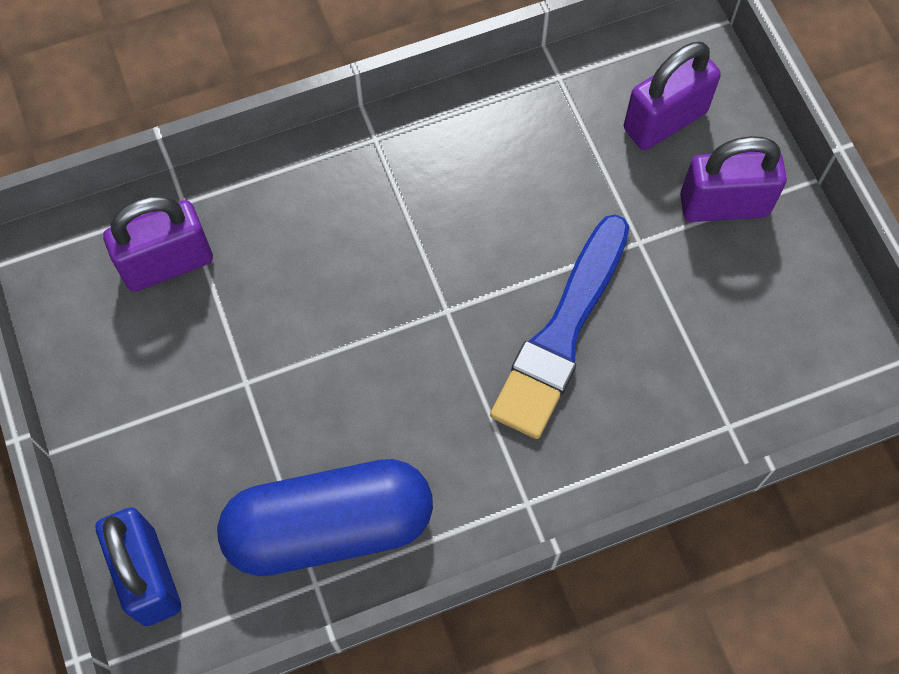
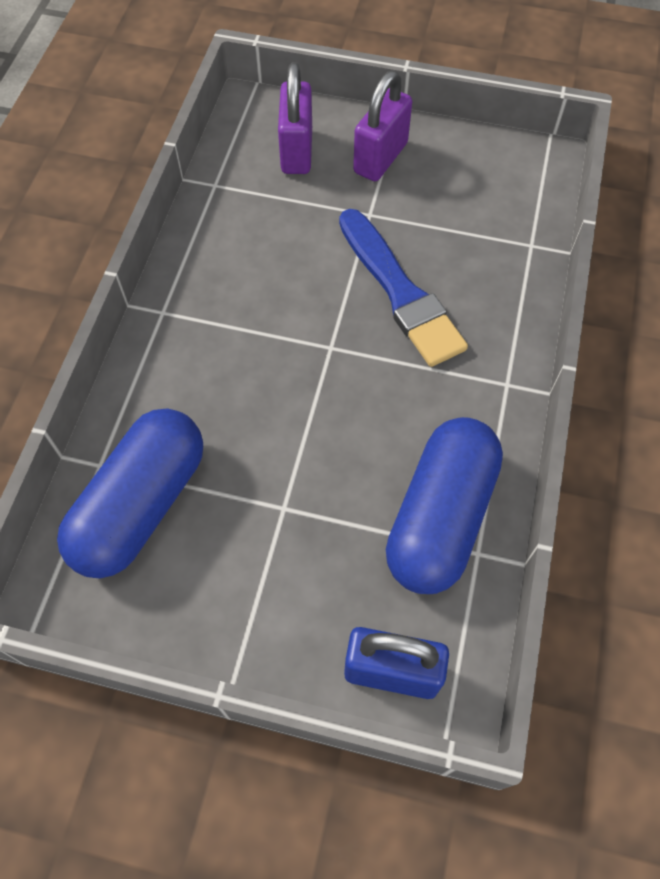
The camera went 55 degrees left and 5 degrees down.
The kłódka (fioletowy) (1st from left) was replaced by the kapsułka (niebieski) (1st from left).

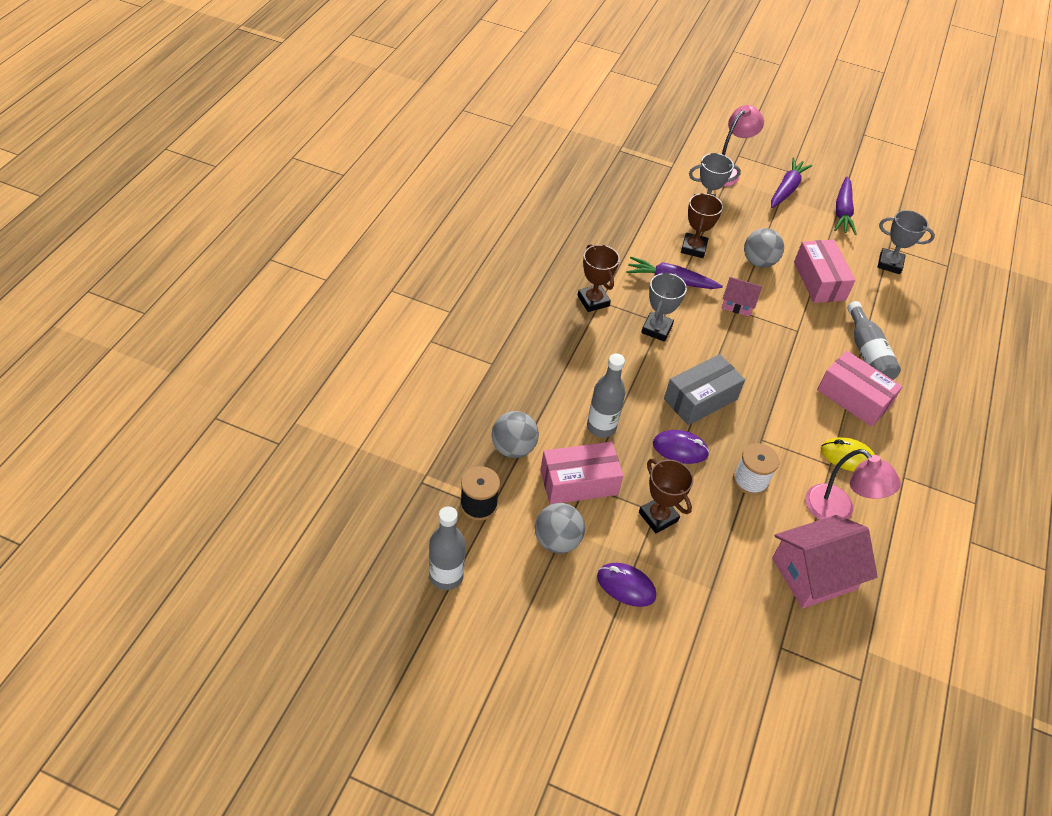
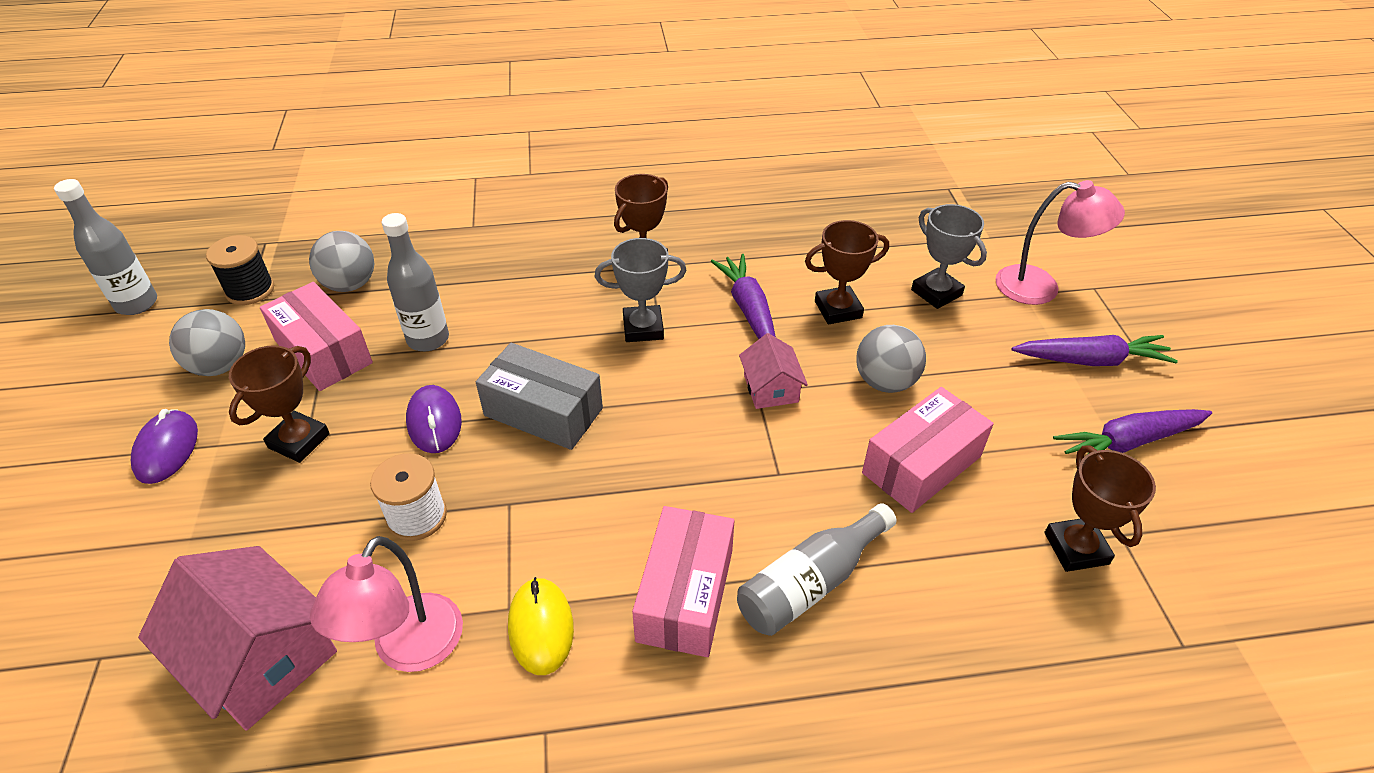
The camera went 65 degrees right and 5 degrees down.
The puchar (szary) (3rd from left) became the puchar (brązowy) (4th from left).

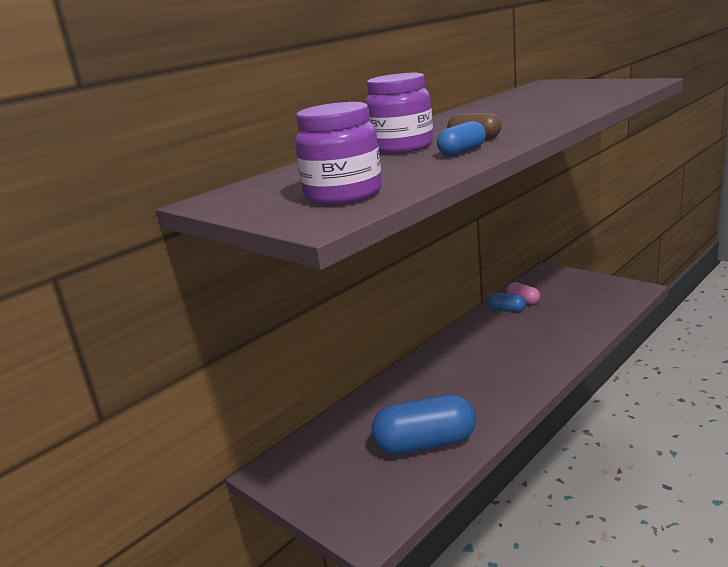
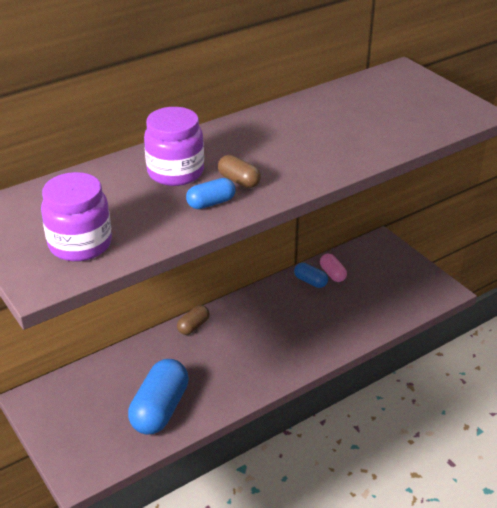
The camera went 10 degrees right and 15 degrees up.
The kapsułka (niebieski) (1st from left) turned 75 degrees counterclockwise.
The kapsułka (brązowy) (1st from left) appeared.

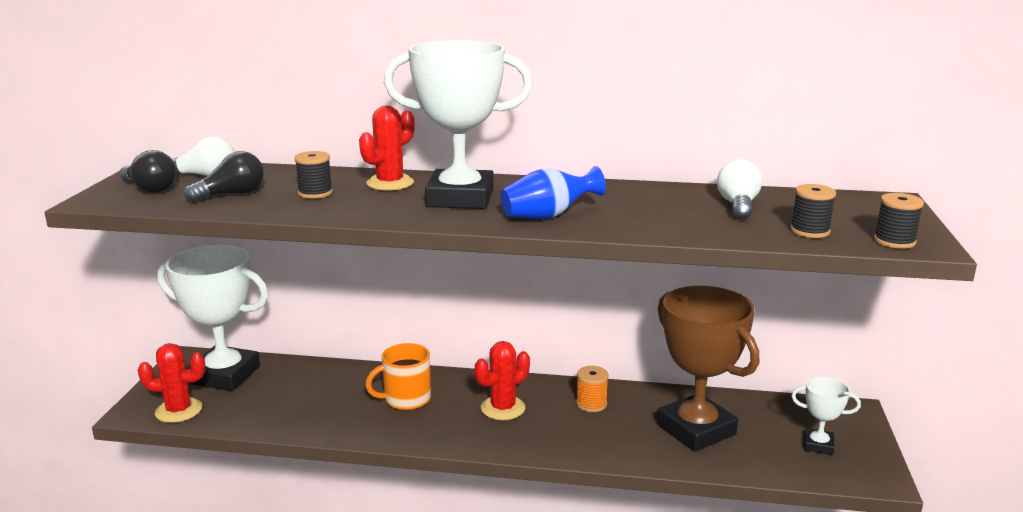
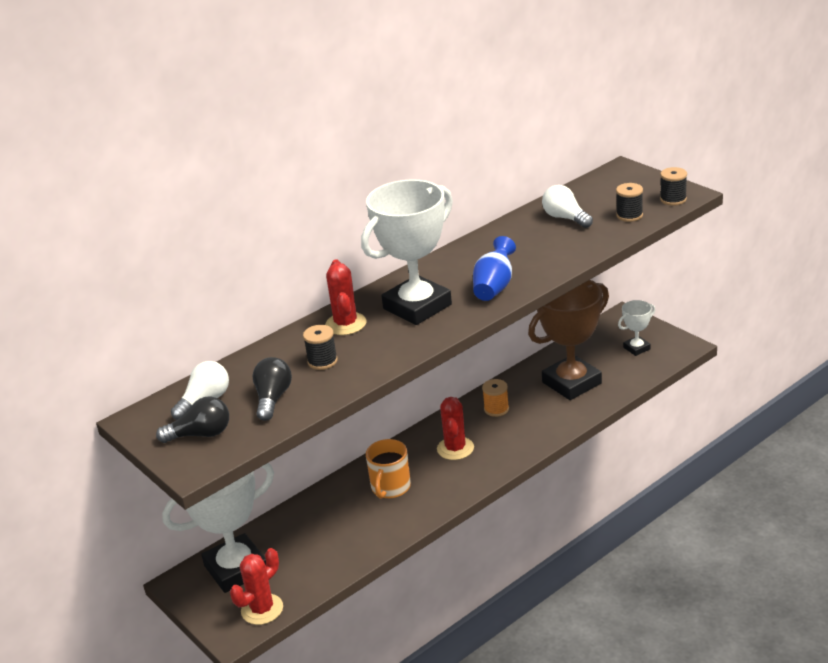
The camera went 45 degrees left and 10 degrees up.
The puchar (brązowy) turned 45 degrees counterclockwise.

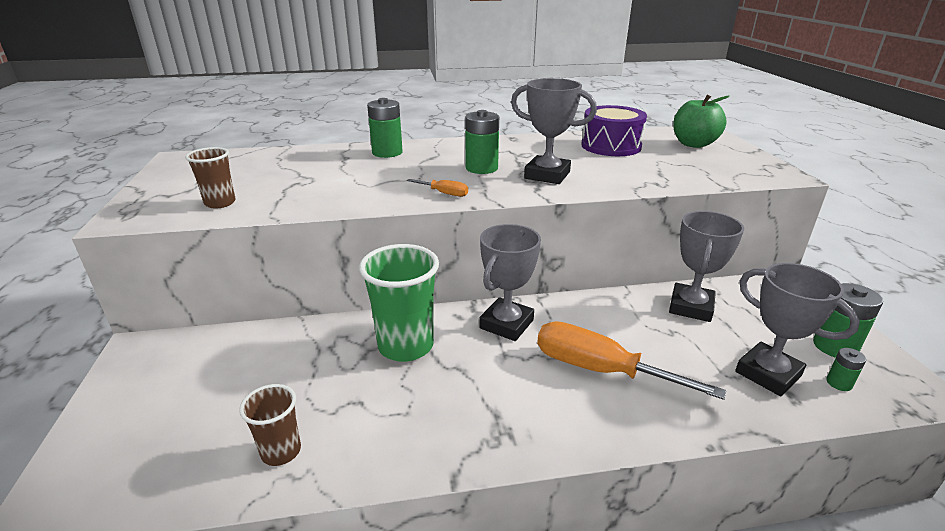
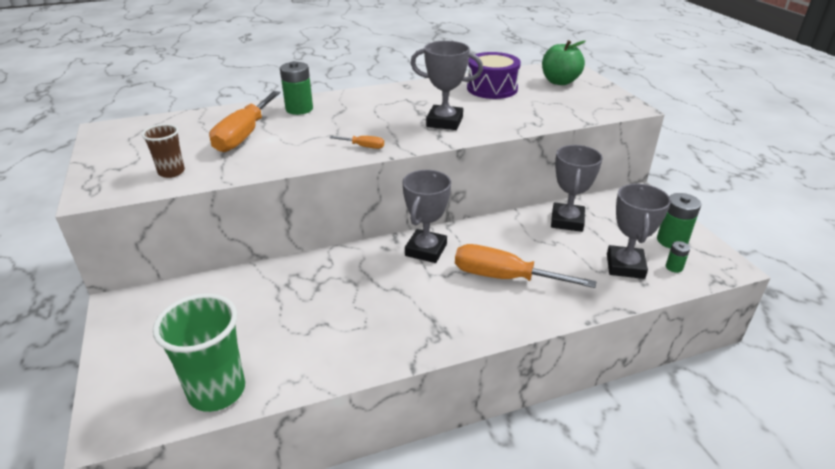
The camera went 10 degrees left and 5 degrees up.
The bateria (zielony) (2nd from left) disappeared.
The szklanka (zielony) moved.
The puchar (szary) (4th from left) turned 60 degrees clockwise.
The szklanka (brązowy) (2nd from left) disappeared.
The śrubokręt (pomarańczowy) (1st from left) appeared.

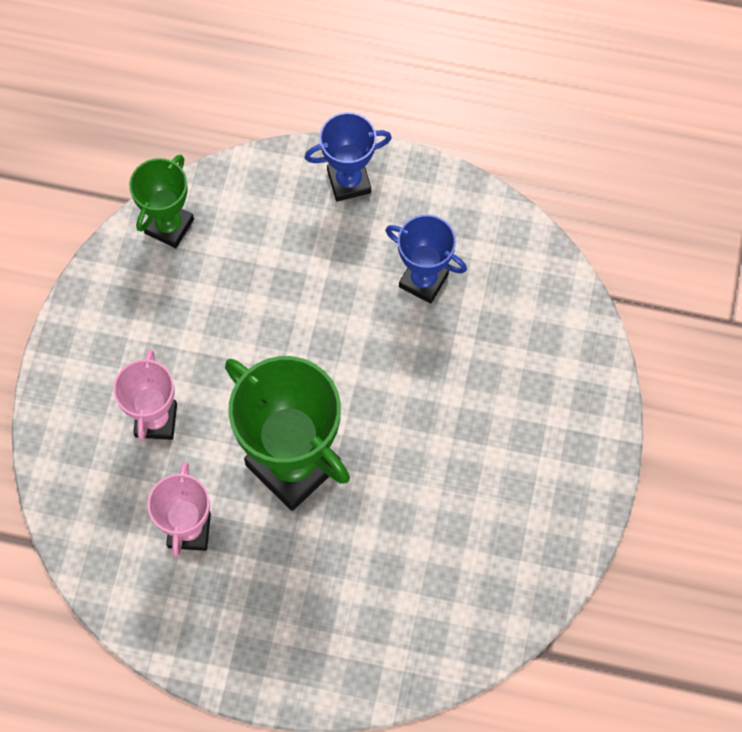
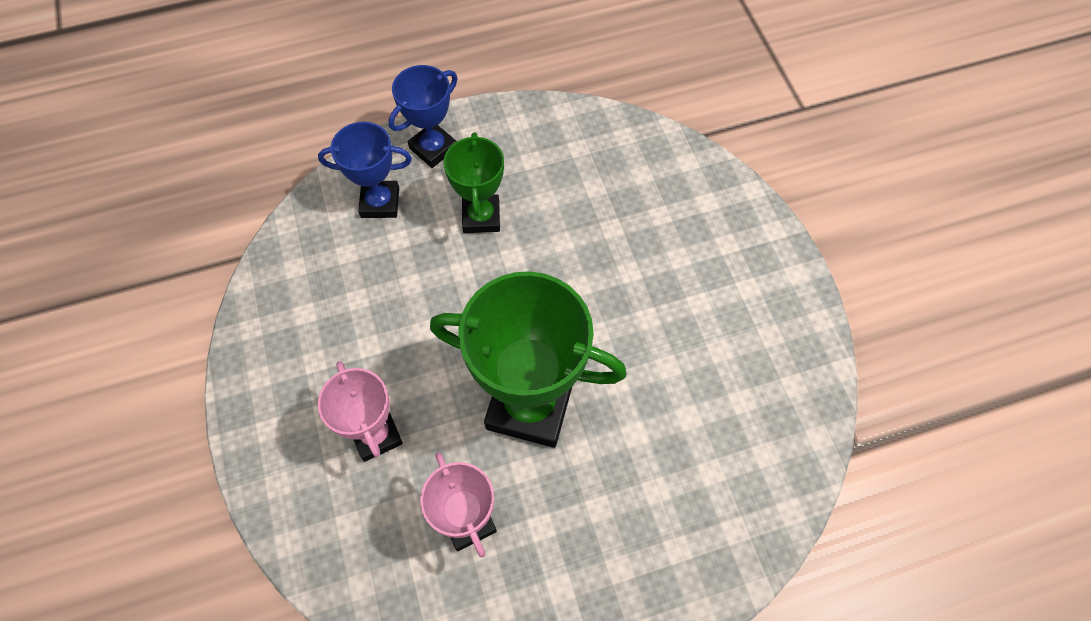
The camera went 30 degrees left and 5 degrees down.
The puchar (zielony) (1st from left) moved.
The puchar (niebieski) (2nd from left in the first image) moved.

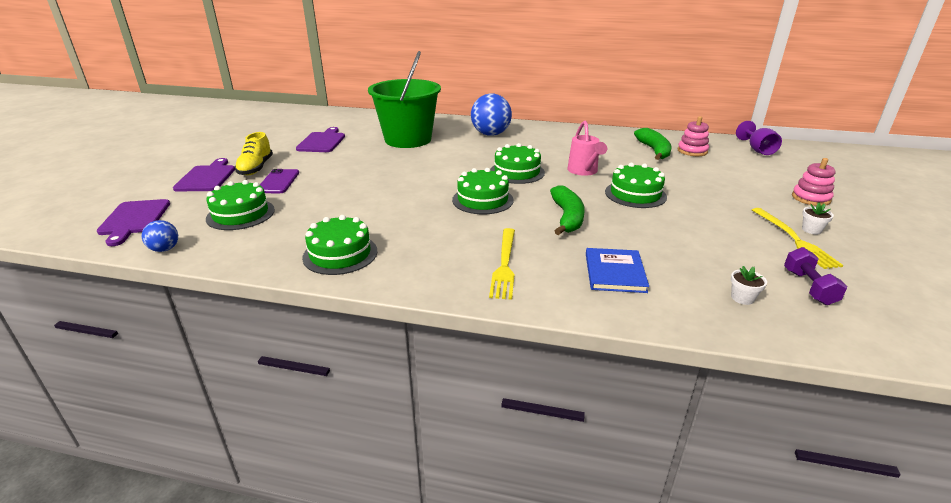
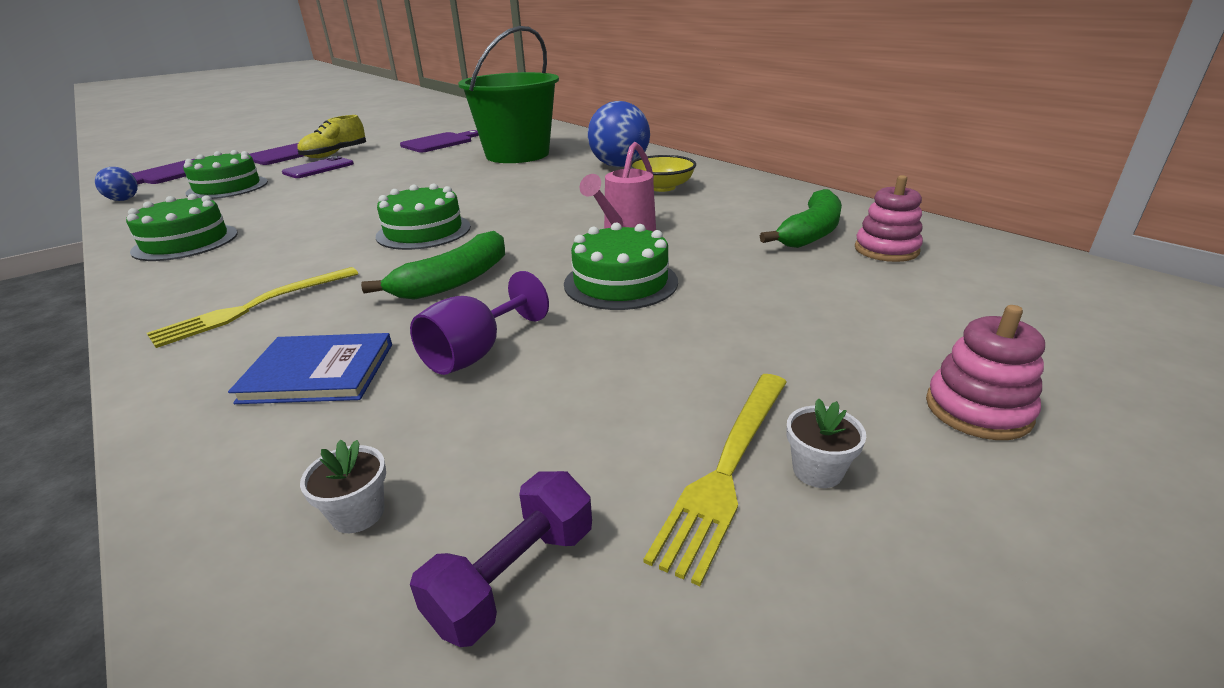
The camera went 40 degrees right and 0 degrees up.
The kielich (fioletowy) moved.
The tort (zielony) (4th from left) disappeared.
The książka (niebieski) turned 45 degrees clockwise.
The miska (żółty) appeared.

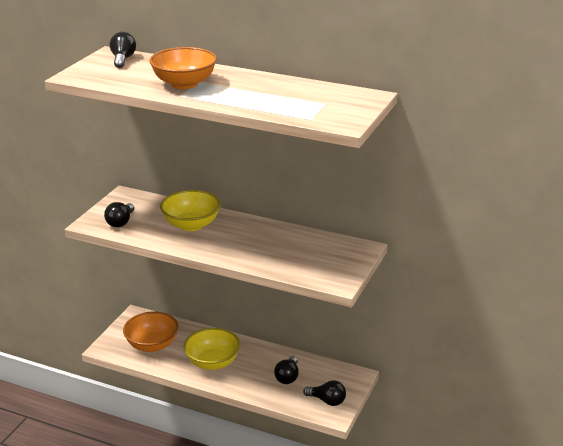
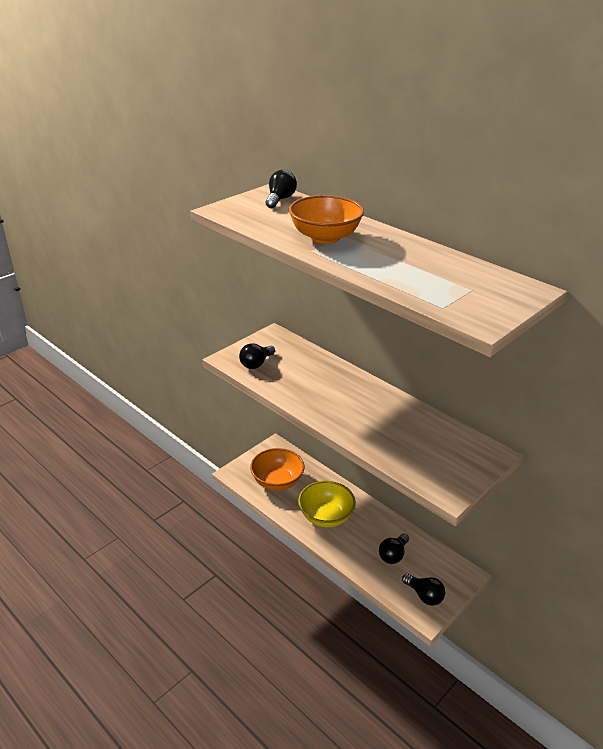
The camera went 20 degrees right and 5 degrees up.
The miska (żółty) (1st from left) disappeared.

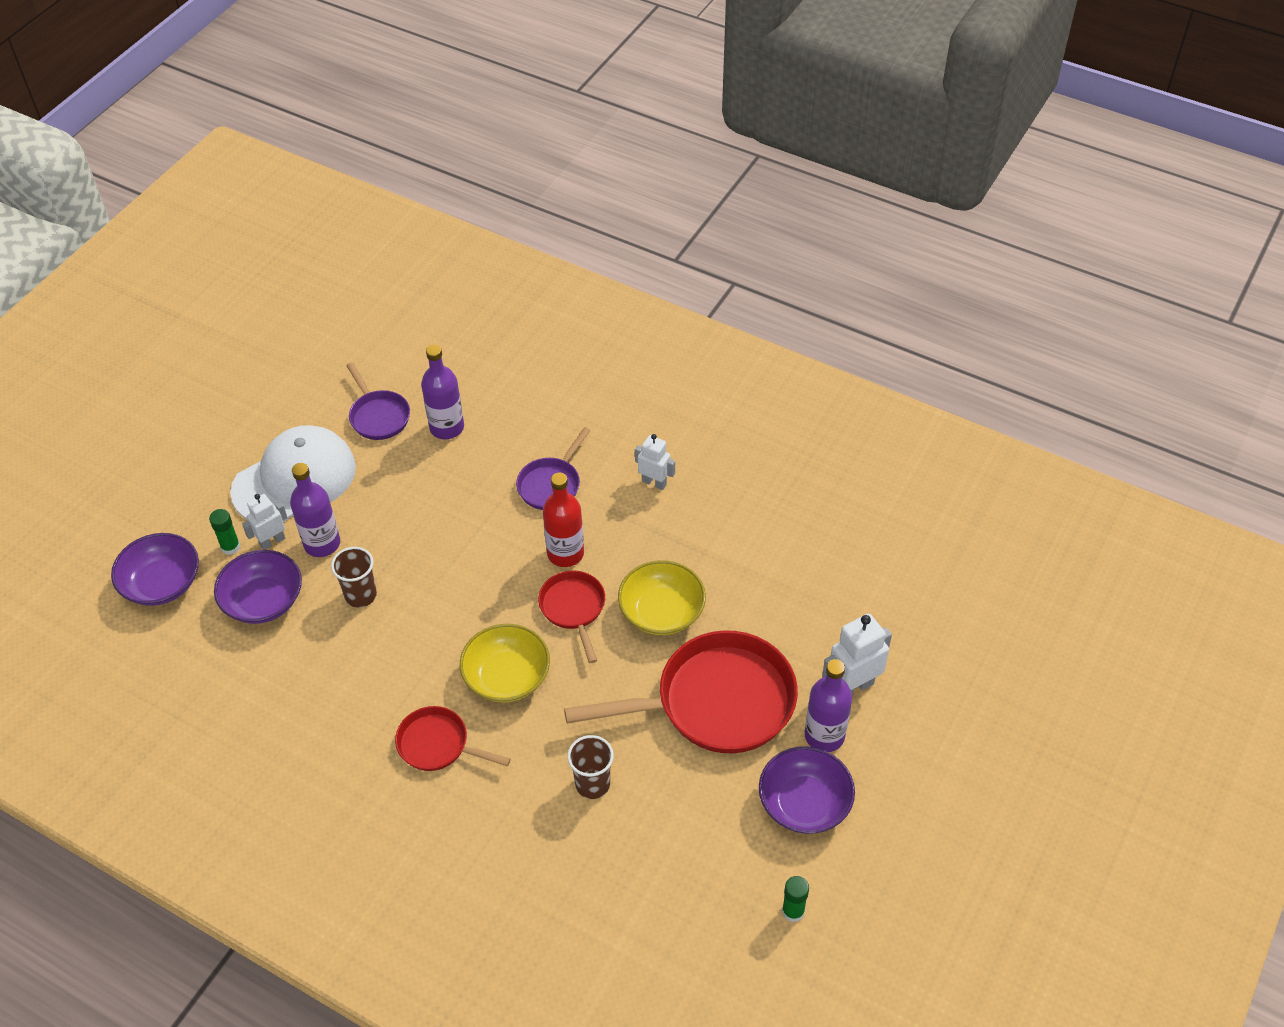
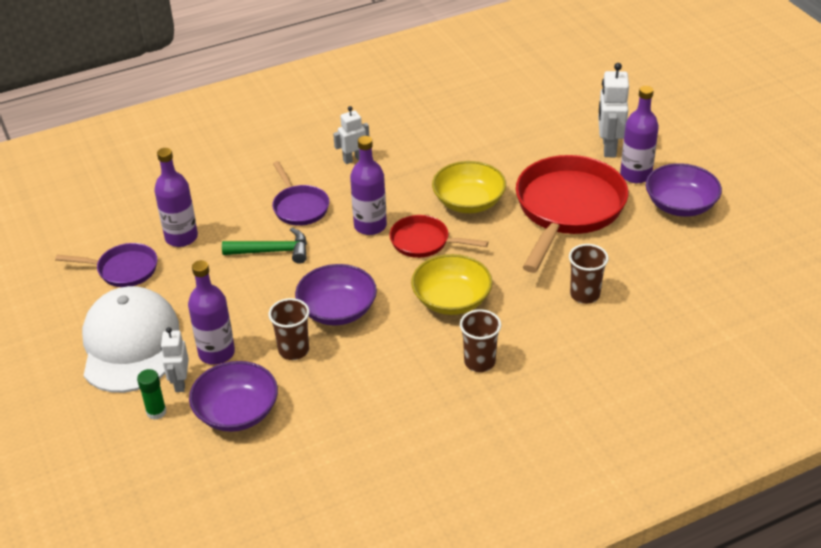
The camera went 55 degrees left and 10 degrees down.
The butelka (czerwony) became the butelka (fioletowy) (3rd from left).
The miska (fioletowy) (1st from left in the first image) moved.
The patelnia (czerwony) (1st from left) was replaced by the szklanka (brązowy) (2nd from left).
The klej w sztyfcie (zielony) (2nd from left) disappeared.
The młotek (zielony) appeared.

